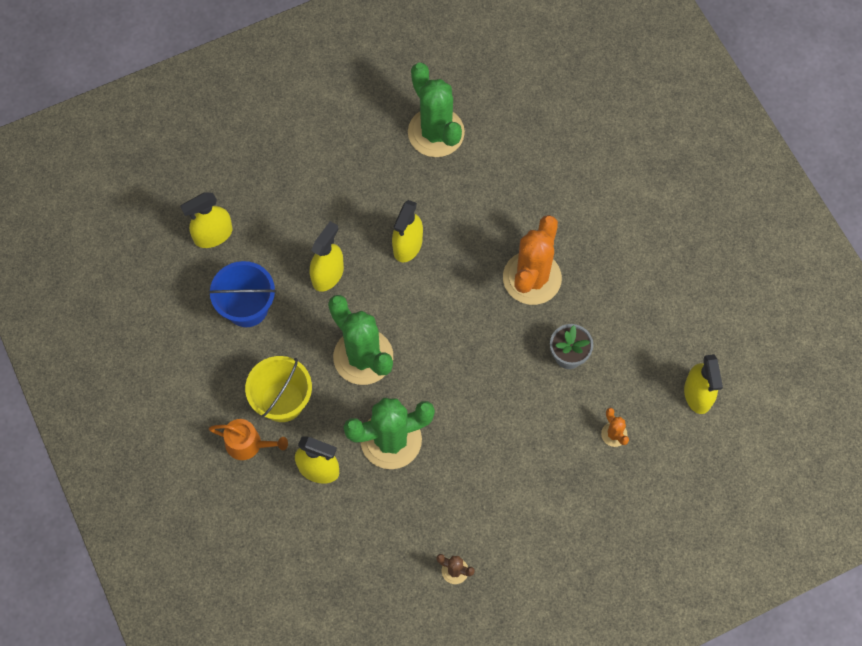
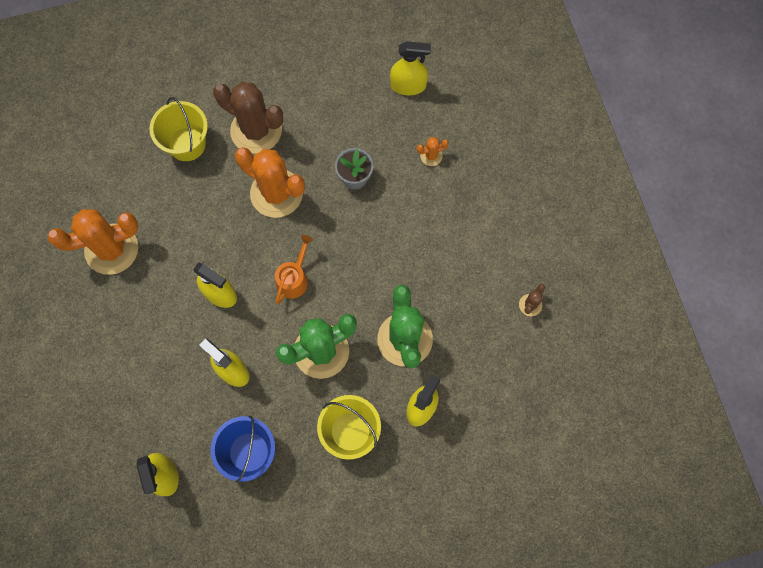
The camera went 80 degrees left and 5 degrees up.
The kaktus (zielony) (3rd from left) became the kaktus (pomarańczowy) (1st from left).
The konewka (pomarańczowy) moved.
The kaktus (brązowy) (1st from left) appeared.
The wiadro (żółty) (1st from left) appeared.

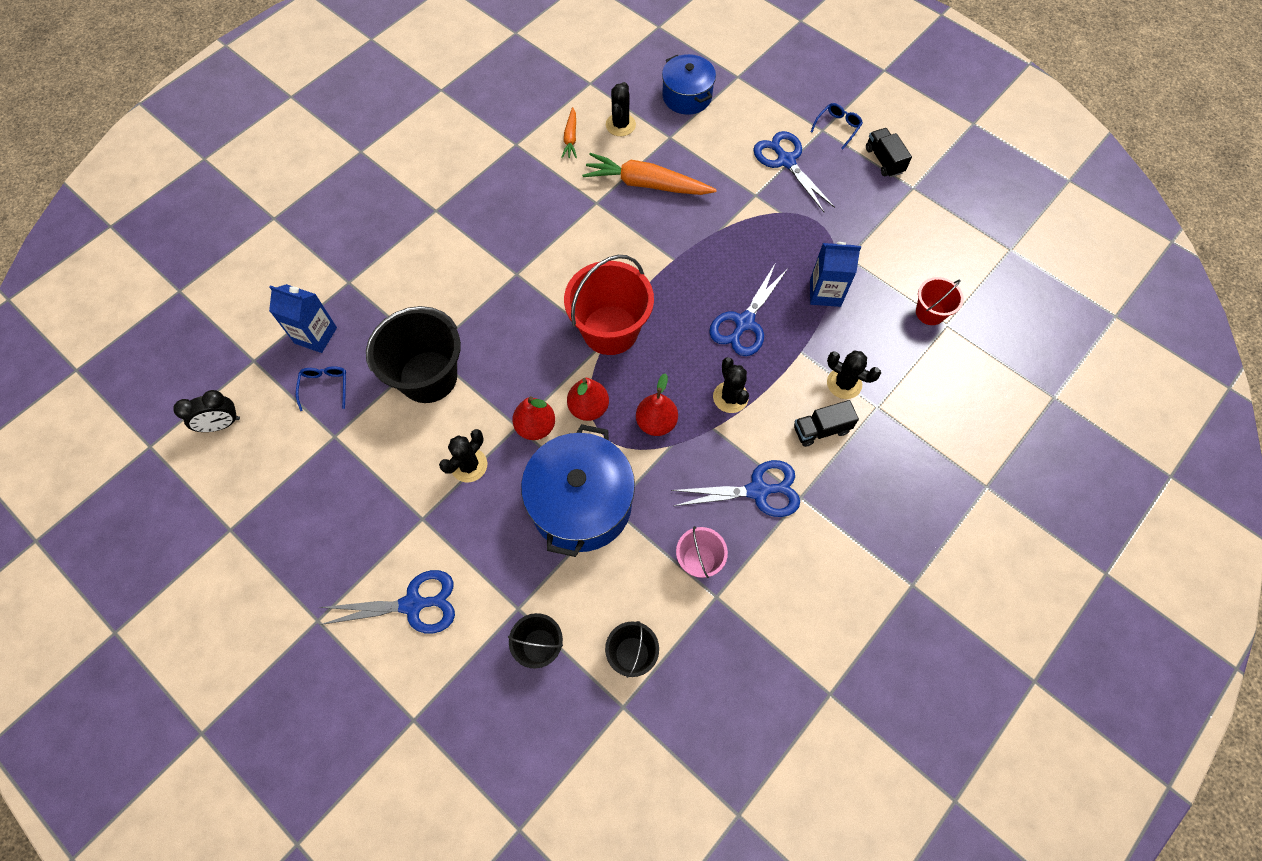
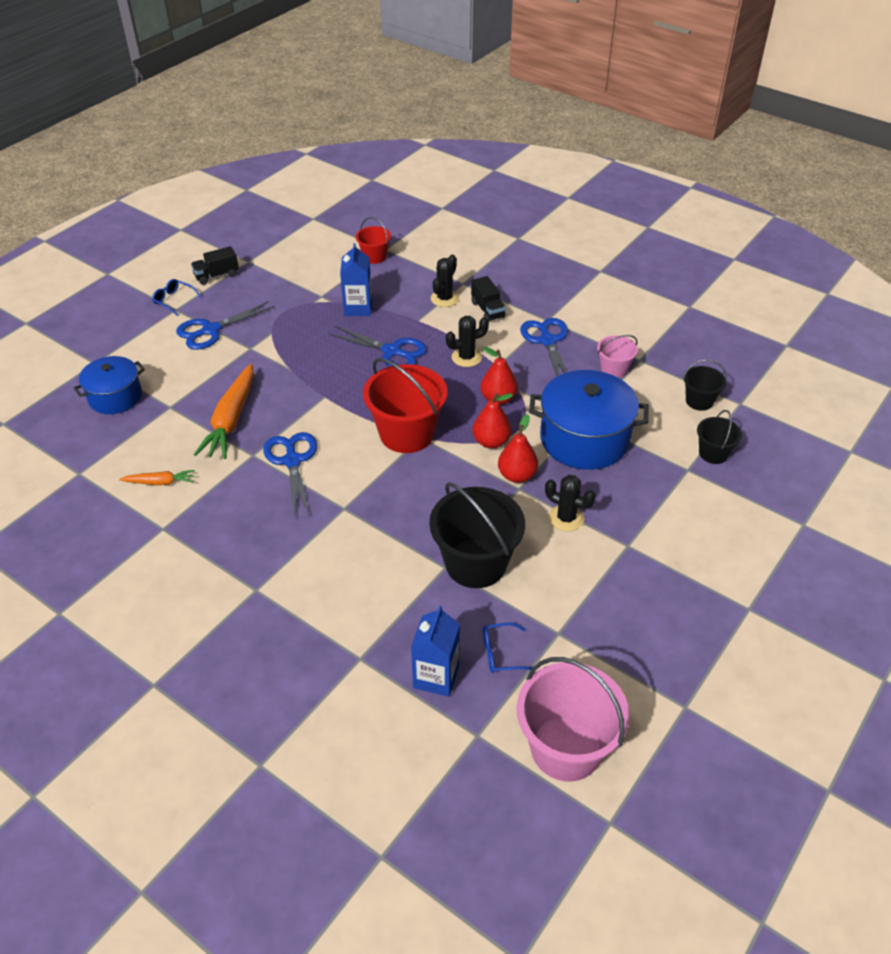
The camera went 95 degrees left and 20 degrees down.
The kaktus (czarny) (2nd from left) disappeared.
The budzik (czarny) was replaced by the wiadro (różowy) (1st from left).
The nożyczki (niebieski) (1st from left in the first image) moved.

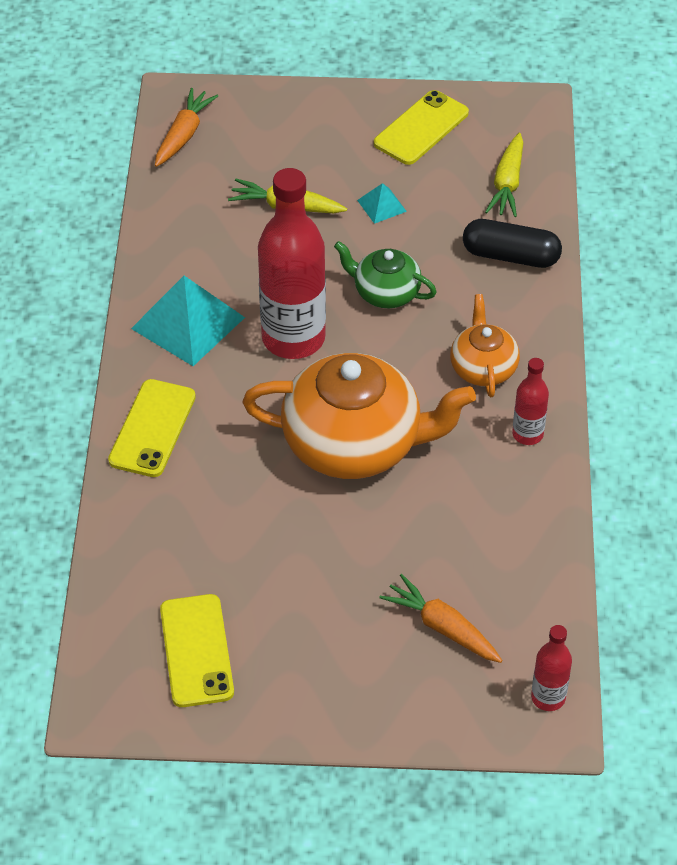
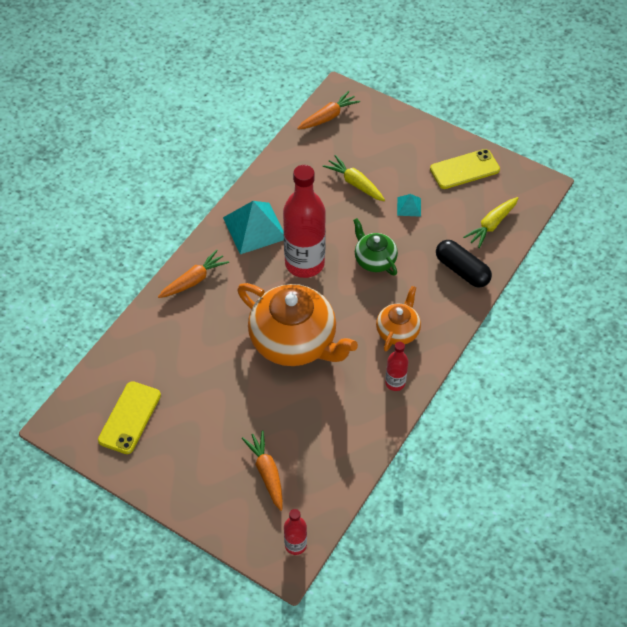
The camera went 30 degrees right and 5 degrees up.
The telefon (żółty) (1st from left) was replaced by the marchewka (pomarańczowy) (1st from left).

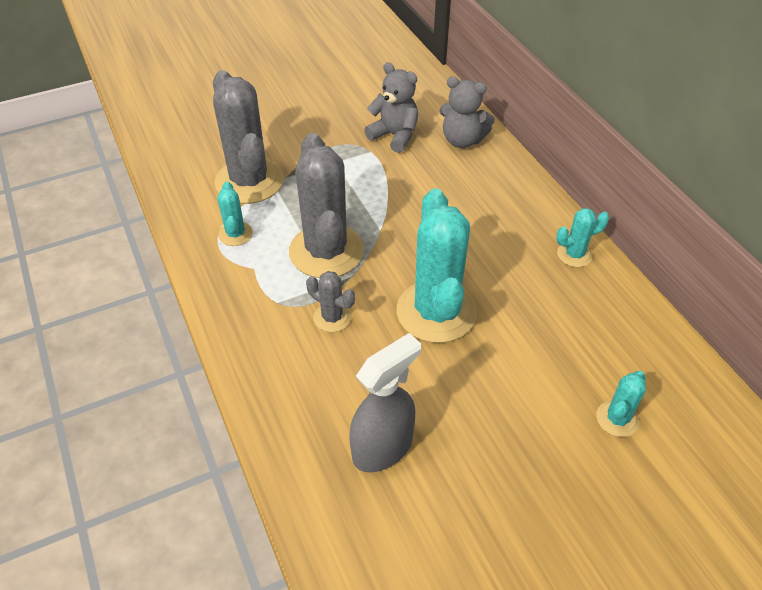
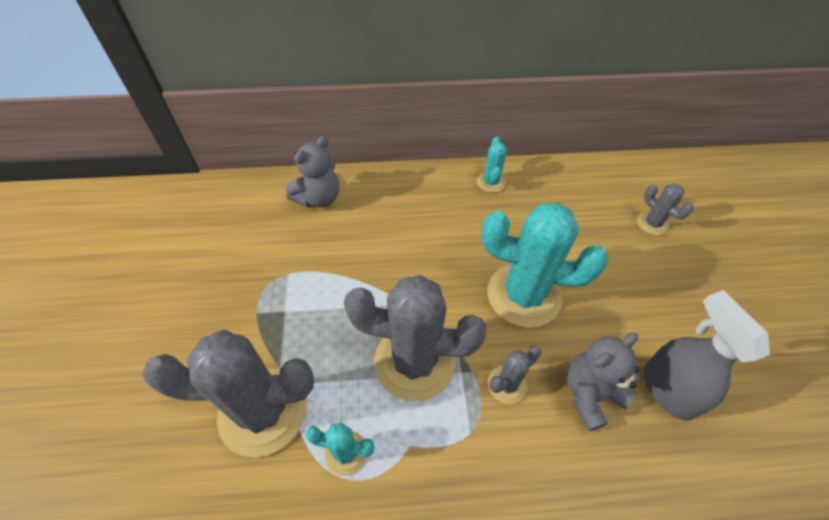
The camera went 70 degrees left and 5 degrees up.
The miś (szary) (1st from left in the first image) moved.
The kaktus (turkusowy) (4th from left) became the kaktus (szary) (4th from left).

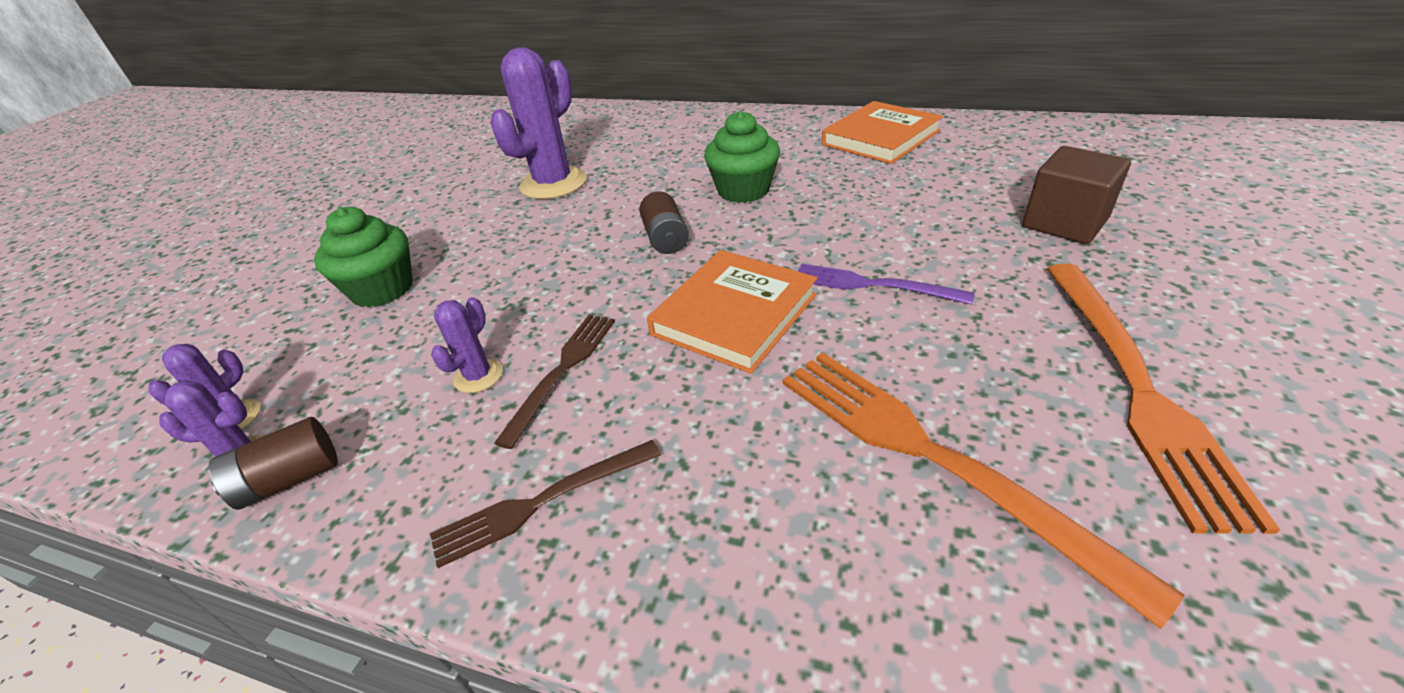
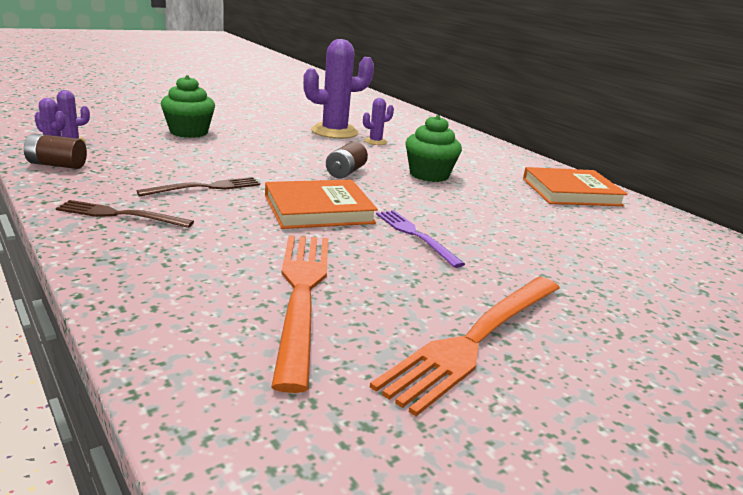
The camera went 30 degrees right and 15 degrees down.
The sześcian (brązowy) disappeared.
The kaktus (fioletowy) (3rd from left in the first image) moved.

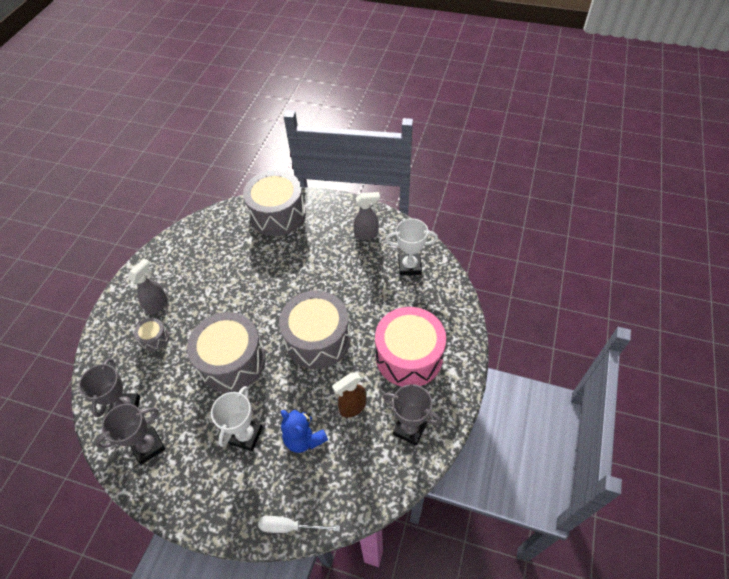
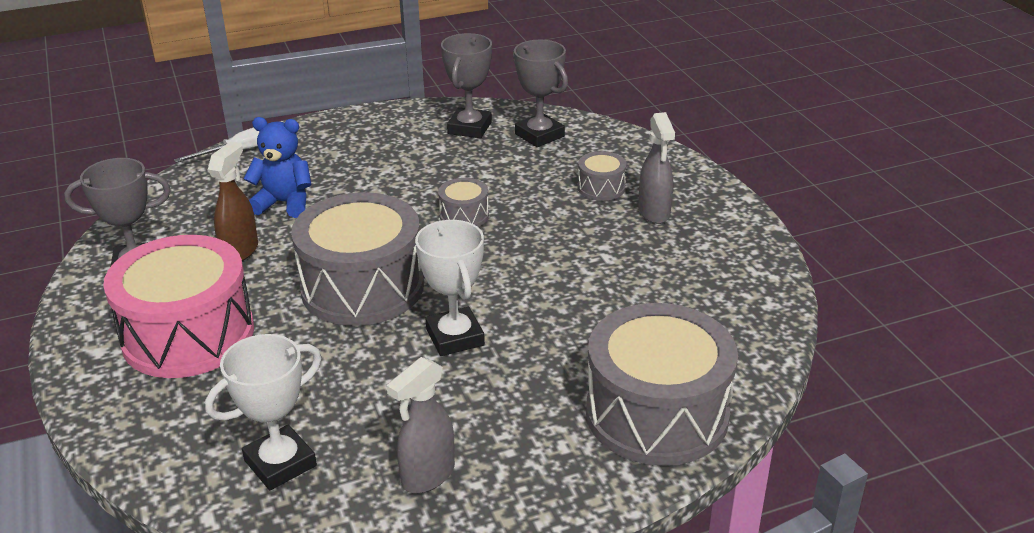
The camera went 140 degrees right and 20 degrees down.
The bęben (szary) (2nd from left) changed to 0.44 times the size.
The puchar (biały) (1st from left in the first image) moved.

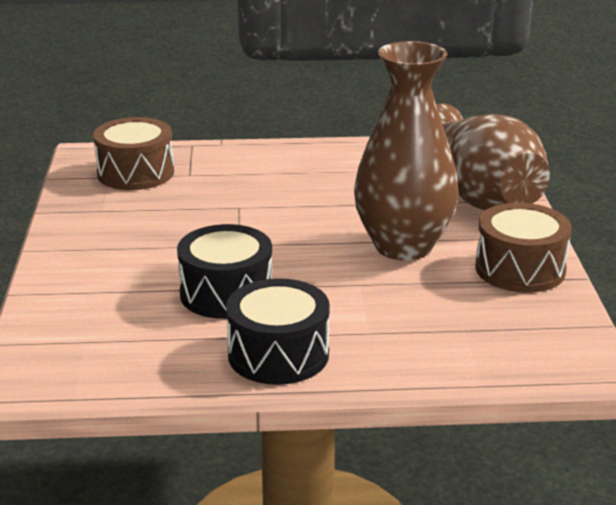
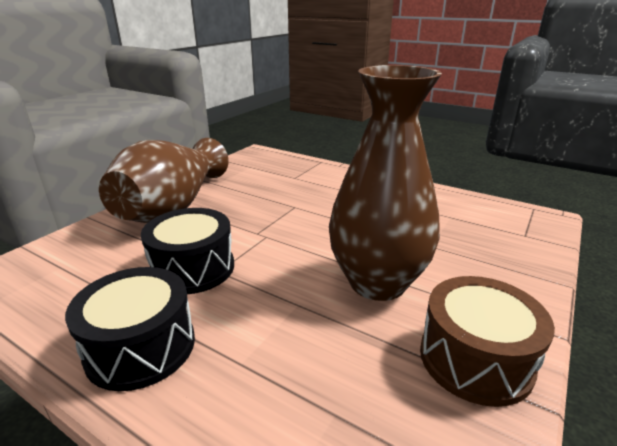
The camera went 35 degrees right and 0 degrees up.
The wazon (brązowy) (2nd from left in the first image) moved.
The bęben (brązowy) (1st from left) disappeared.

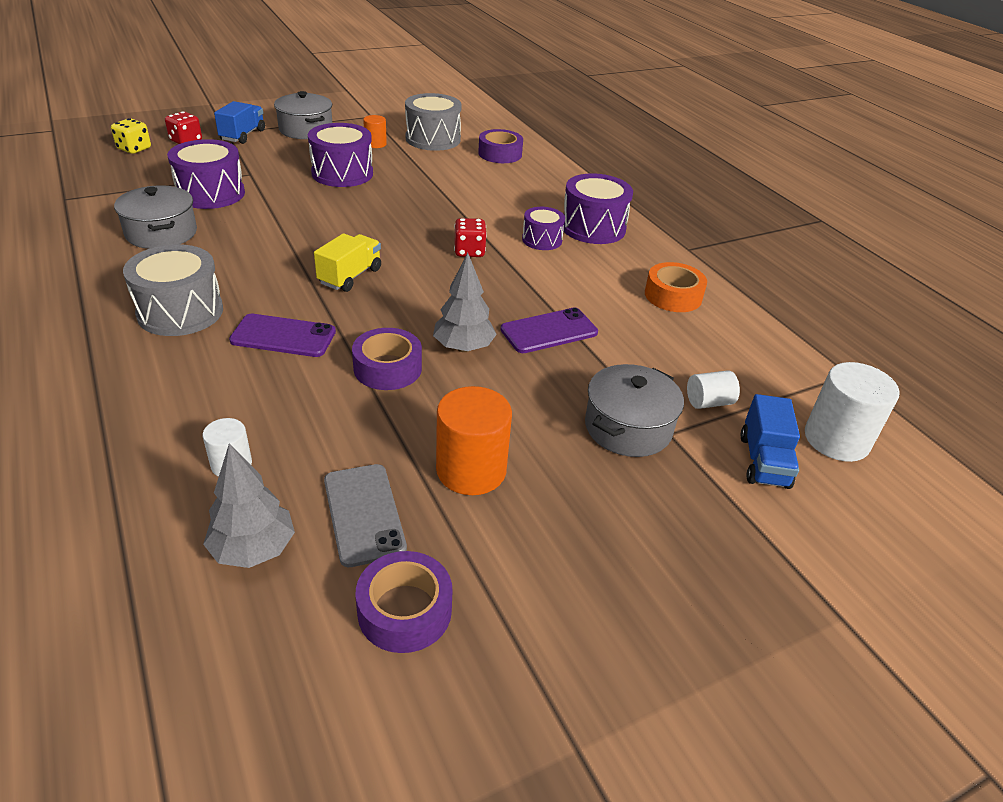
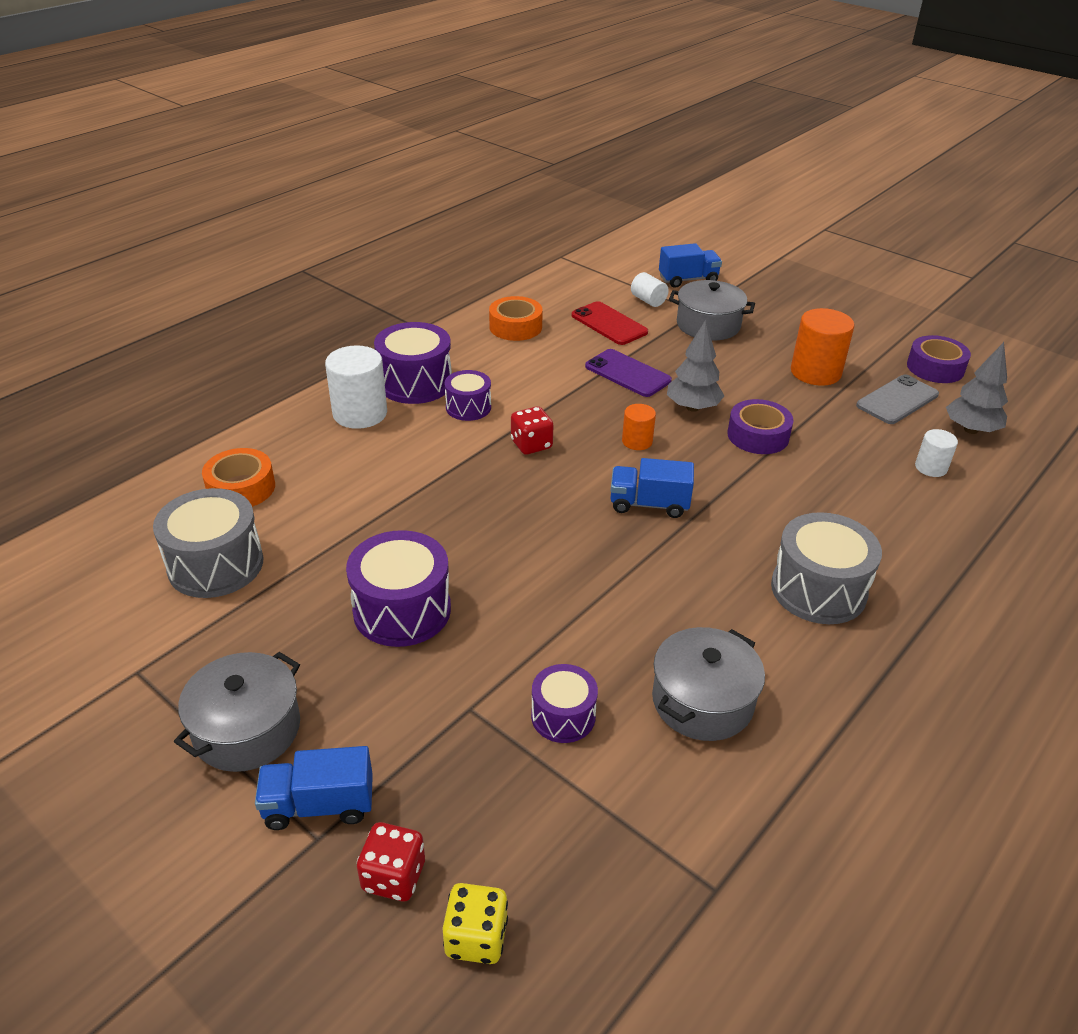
The camera went 110 degrees left and 0 degrees up.
The walec (pomarańczowy) (1st from left) moved.
The taśma klejąca (fioletowy) (3rd from left) became the taśma klejąca (pomarańczowy) (1st from left).
The bęben (fioletowy) (1st from left in the first image) changed to 0.60 times the size.
The ciężarówka (żółty) became the ciężarówka (niebieski) (2nd from left).
The telefon (fioletowy) (1st from left) disappeared.
The walec (biały) (3rd from left in the first image) moved.
The telefon (czerwony) appeared.

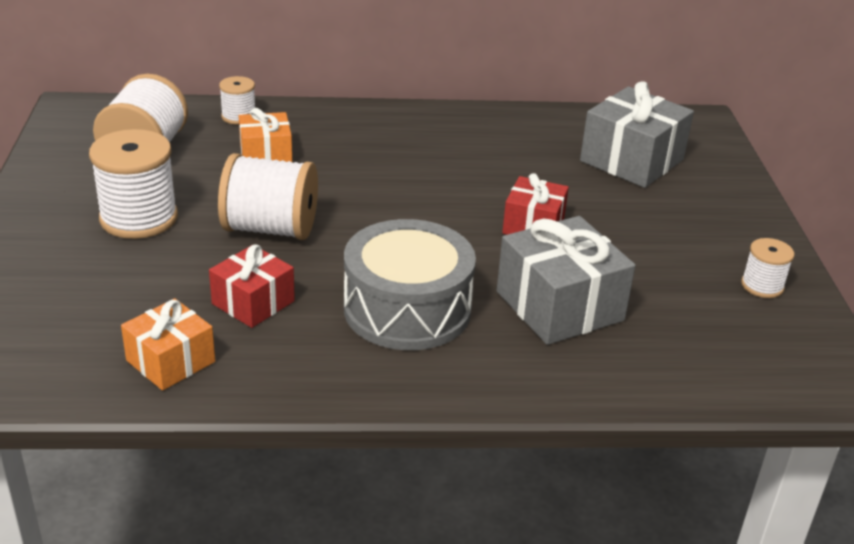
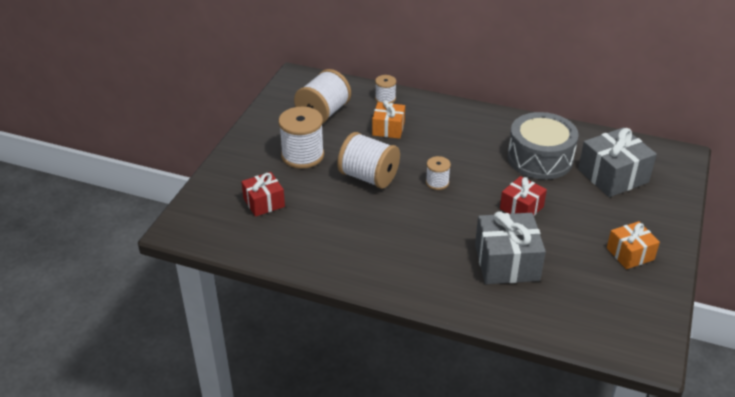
The camera went 25 degrees right and 5 degrees up.
The bęben (szary) moved.
The szpulka (biały) (5th from left) moved.
The prezent (czerwony) (1st from left) moved.
The prezent (pomarańczowy) (1st from left in the first image) moved.

